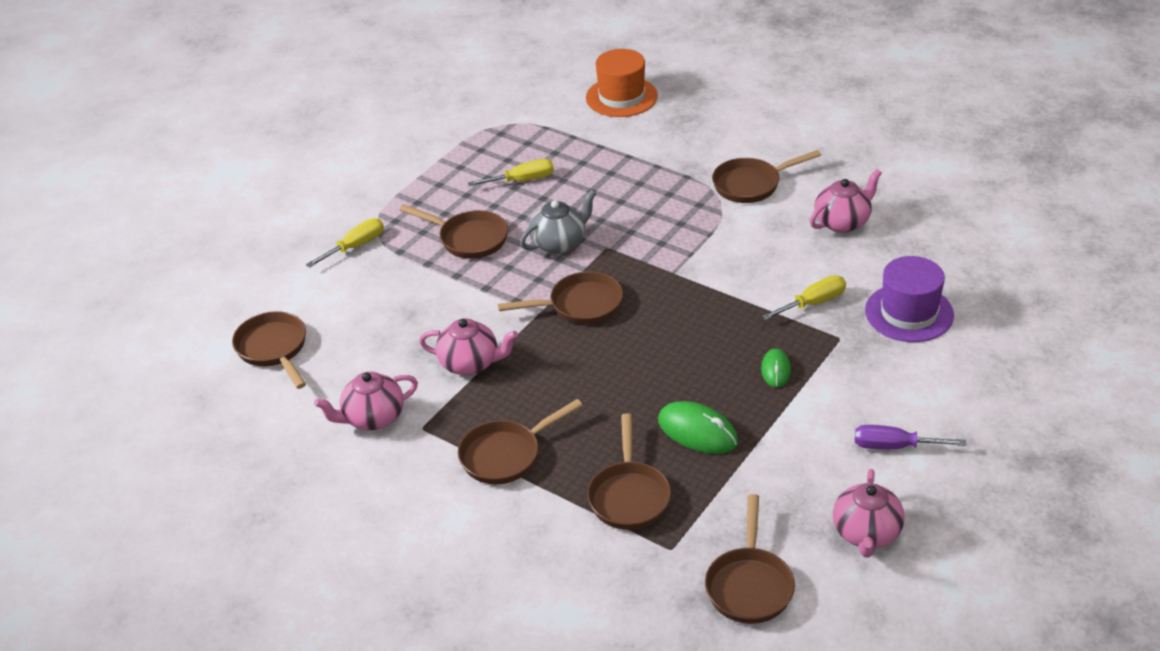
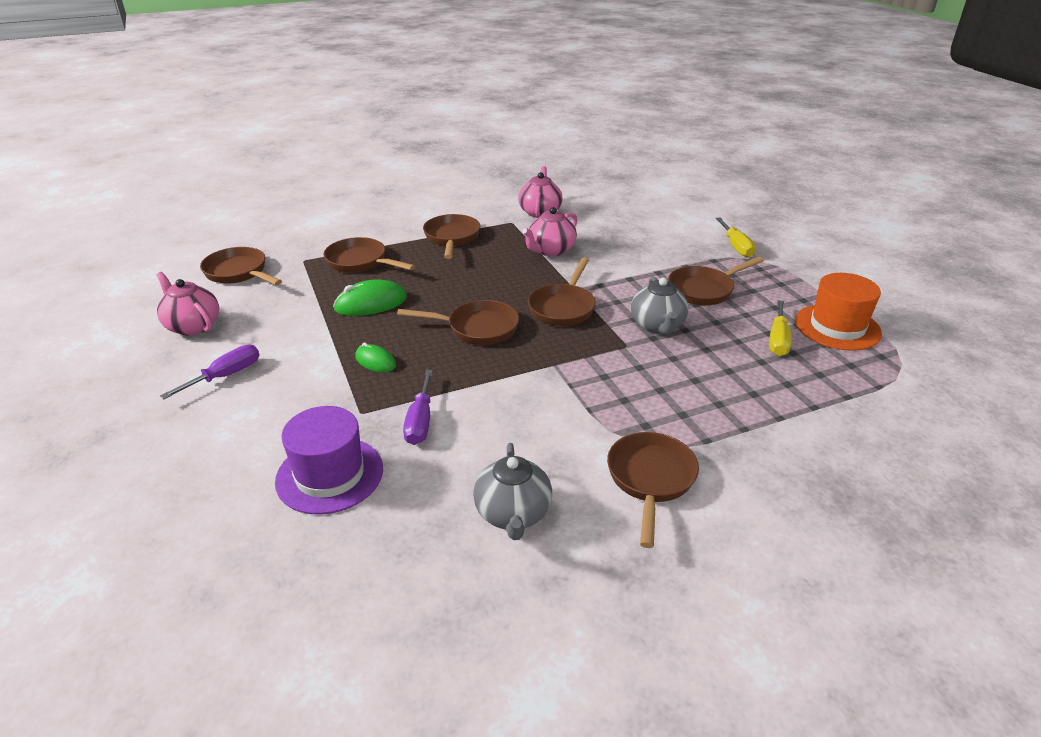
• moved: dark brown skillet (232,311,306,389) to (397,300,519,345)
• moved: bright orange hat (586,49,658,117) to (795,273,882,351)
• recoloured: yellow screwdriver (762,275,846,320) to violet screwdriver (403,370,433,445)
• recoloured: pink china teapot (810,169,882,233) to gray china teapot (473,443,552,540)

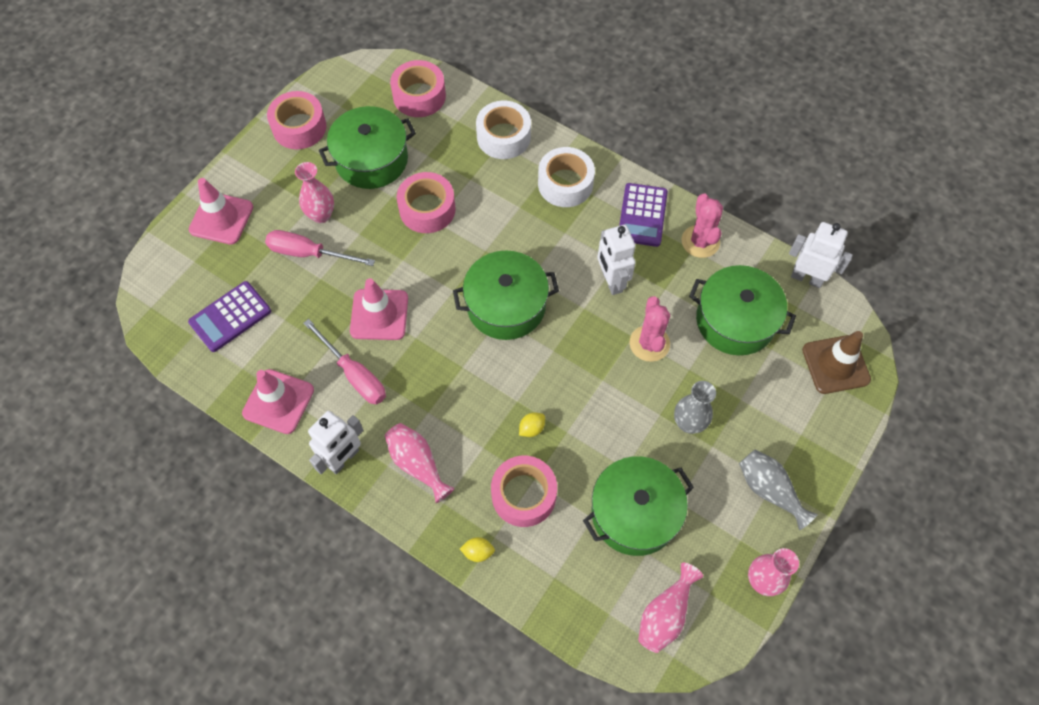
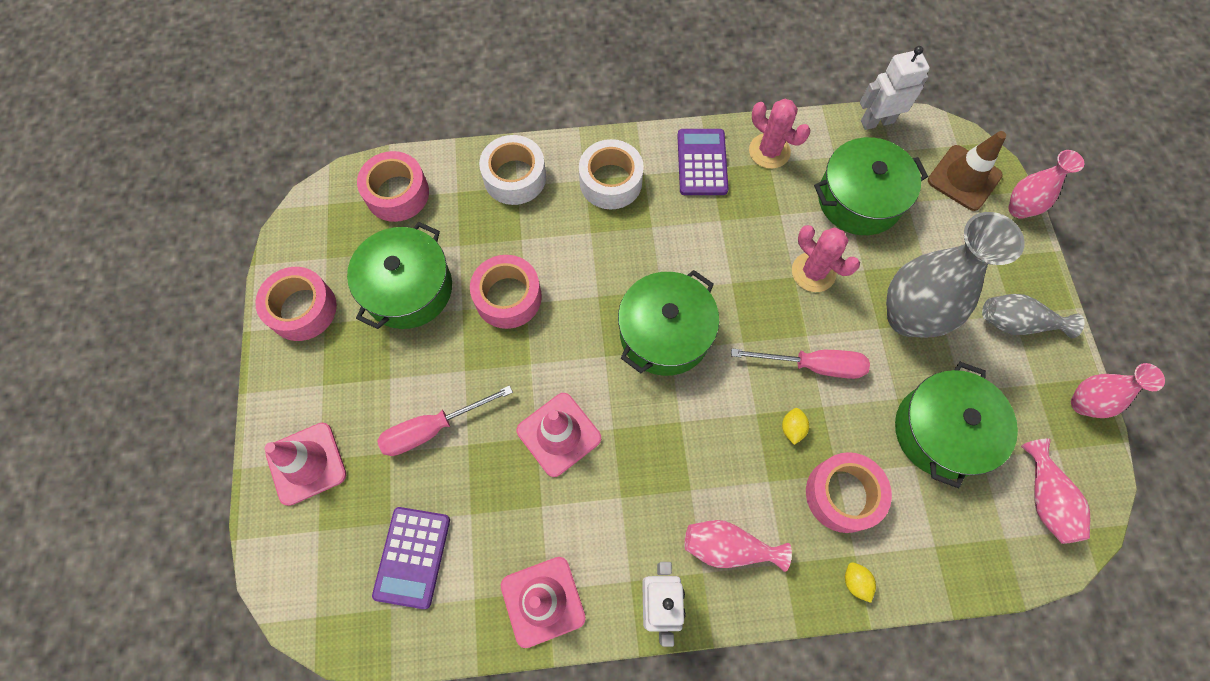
• removed: white robot (597,225,636,295)
• moved: pink vase (295,162,334,223) to (1008,150,1084,219)
• moved: pink screwdriver (303,319,386,404) to (731,349,870,379)
• turned: yellow lemon (460,537,495,562) = (845,562,876,603) 75 degrees counterclockwise
• turned: violet calculator (619,183,668,247) = (677,129,729,195) 150 degrees counterclockwise
• resized: gray vase (674,381,716,434) = (886,212,1025,337) x1.88

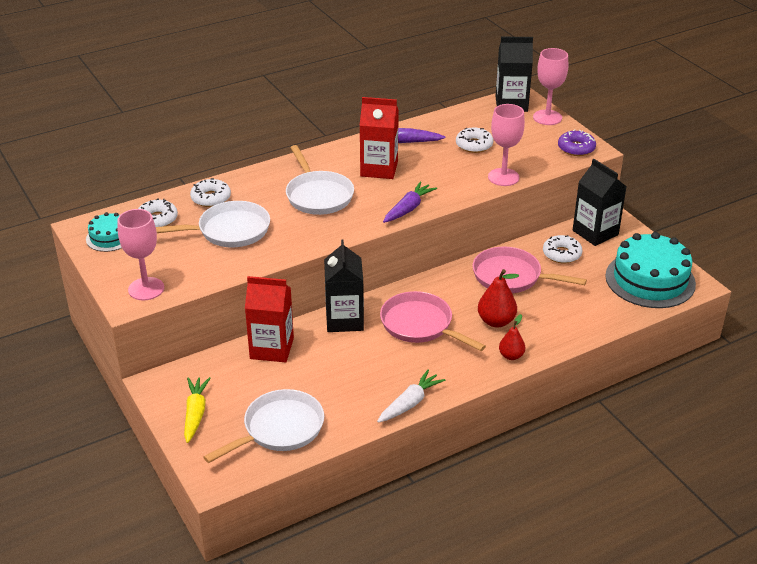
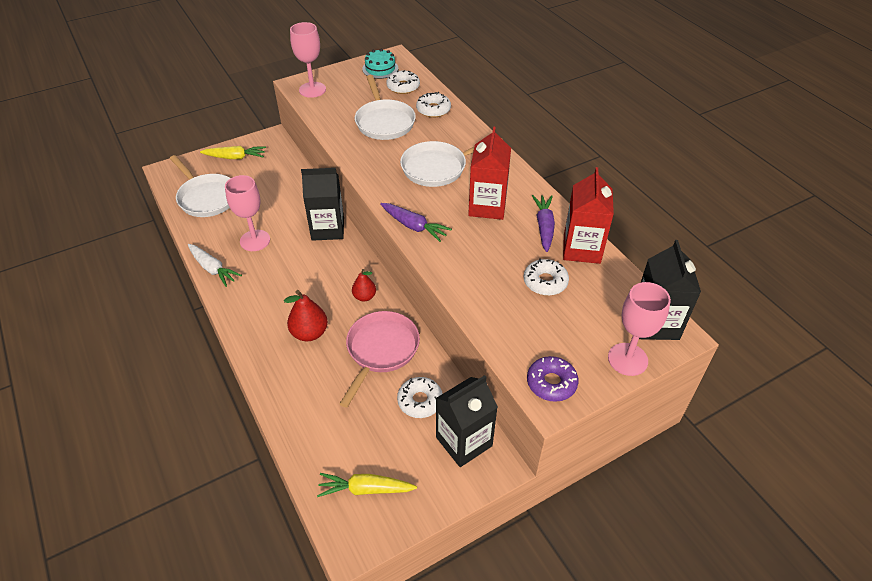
• removed: pink skillet (380,291,486,351)
• moved: scarlet milk carton (245,276,294,362) to (563,167,614,264)
• moved: pink wine glass (488,104,525,186) to (225,175,270,251)
• moved: scarlet pear fruit (499,314,525,360) to (352,269,376,302)
• replaced: teal gateau (605,232,696,308) to yellow root vegetable (317,473,417,497)

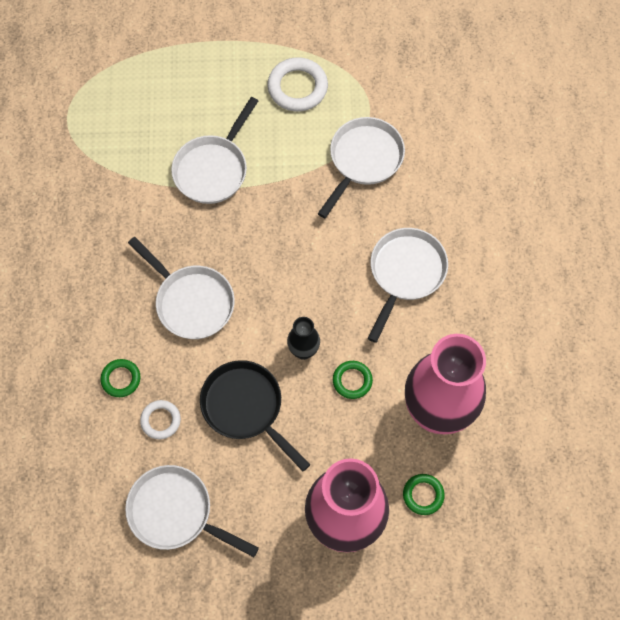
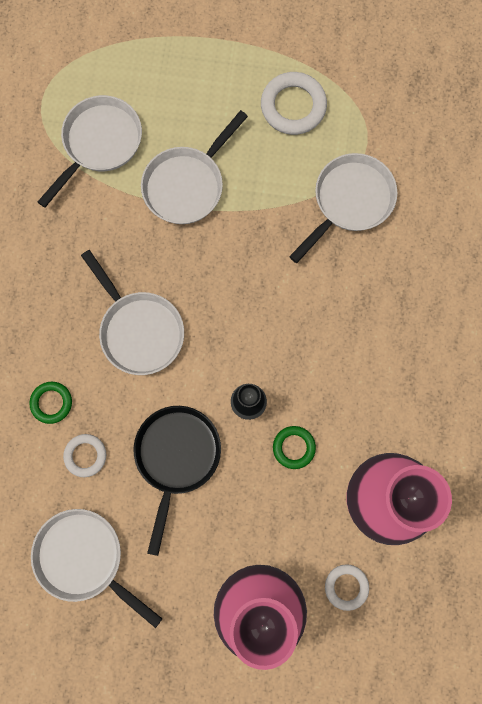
• moved: white skillet (368,228,448,343) to (38,95,142,207)
• recoloured: green torus (403,474,445,515) to white torus (325,564,369,611)
• turned: ebony skillet (200,360,310,471) = (134,406,221,556) 45 degrees clockwise

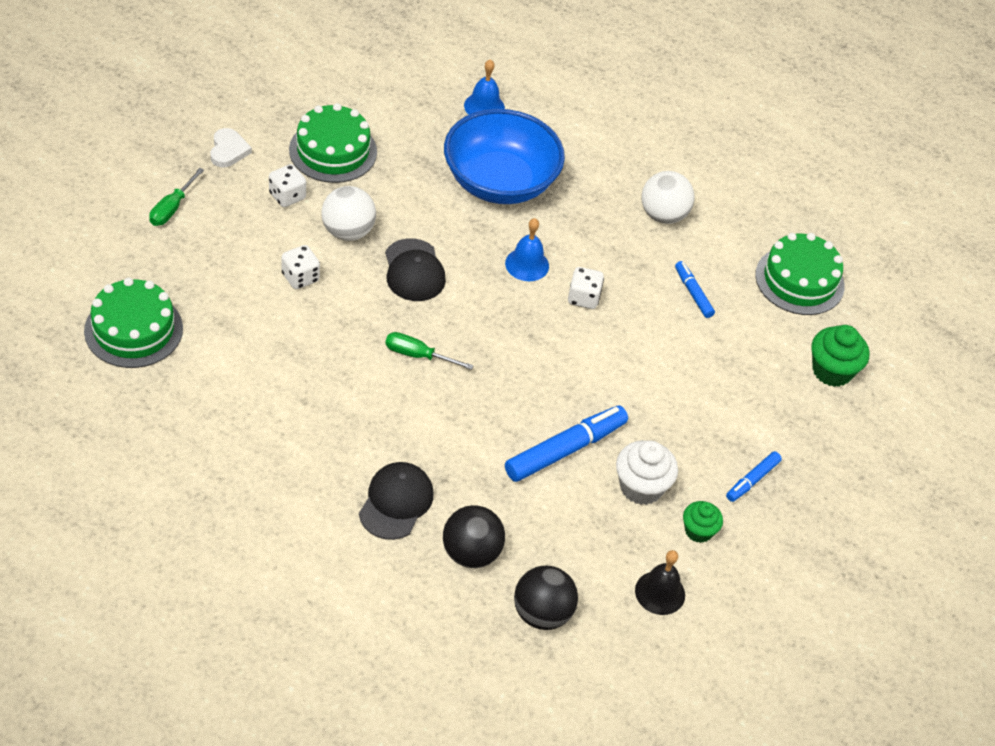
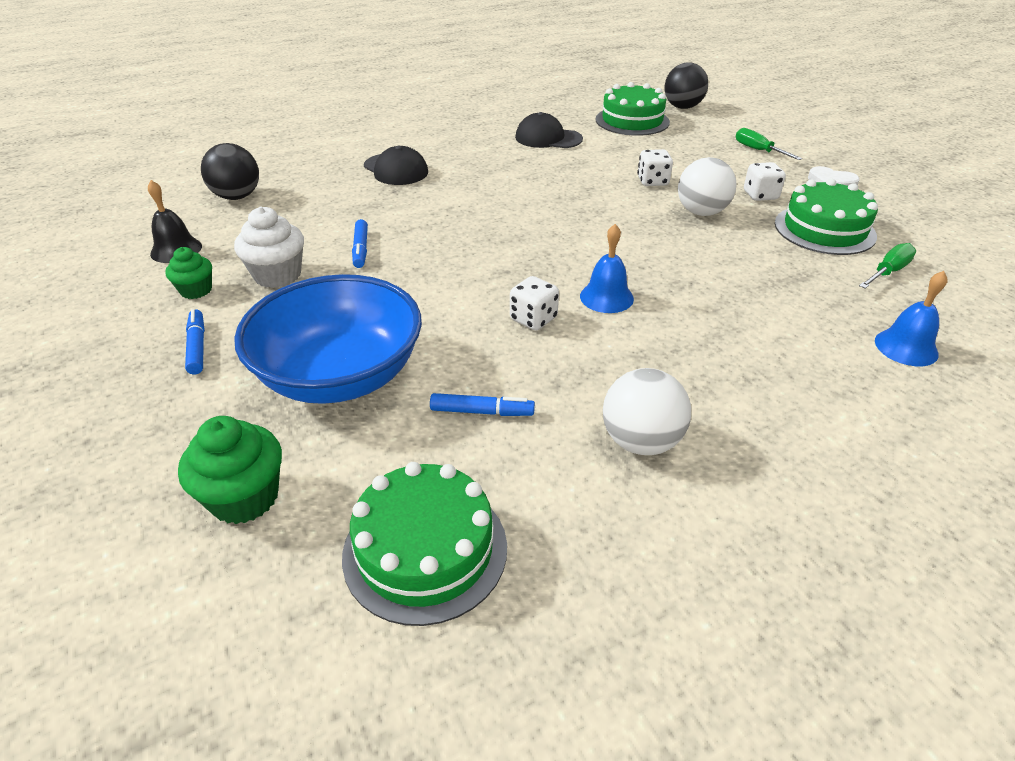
• moved: ebony baseball cap (385,238,446,301) to (515,112,583,148)
• moved: green screwdriver (385,332,474,370) to (859,243,916,288)
• moved: ebony play ball (443,505,505,568) to (664,63,708,109)
• moved: cobalt serving bowl (444,109,565,204) to (234,274,422,404)
• resized: cobalt marker pen (505,405,628,482) = (352,219,368,268) x0.54

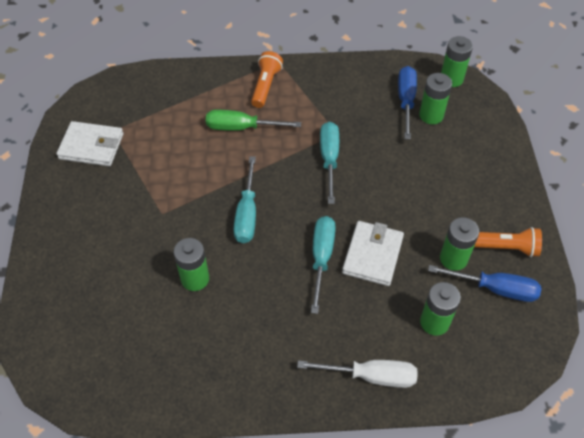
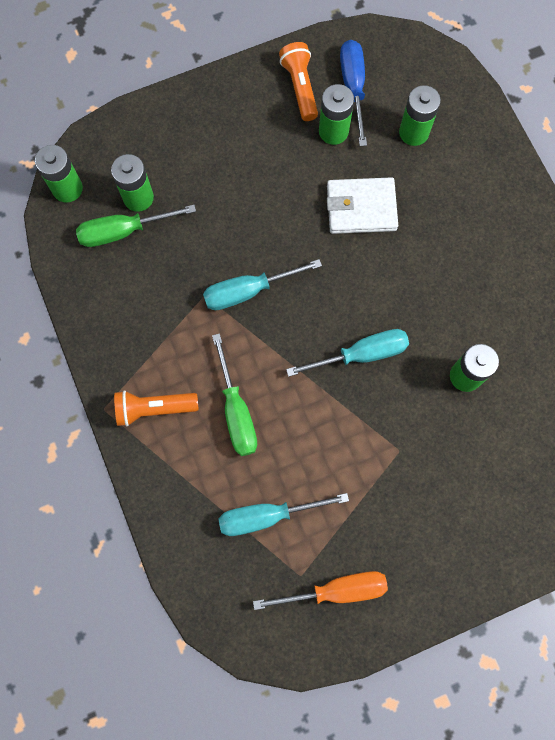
• removed: white screwdriver (297,360,418,388)
• moved: teal screwdriver (311,216,336,314) to (218,493,349,536)
• replaced: white billfold (56,121,124,166) to bright orange screwdriver (253,571,388,610)
• recoloured: cobalt screwdriver (398,66,417,139) to green screwdriver (76,205,196,247)

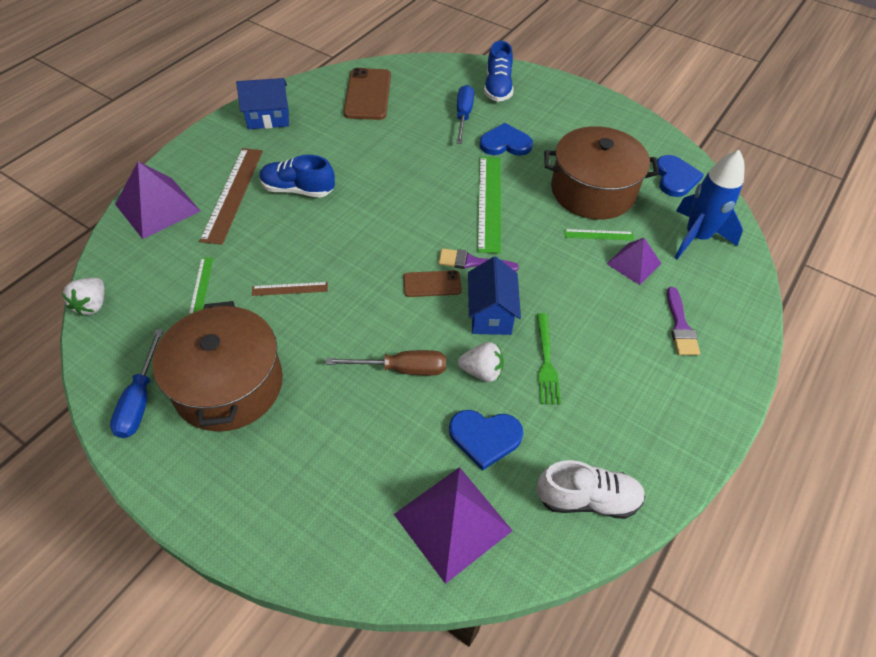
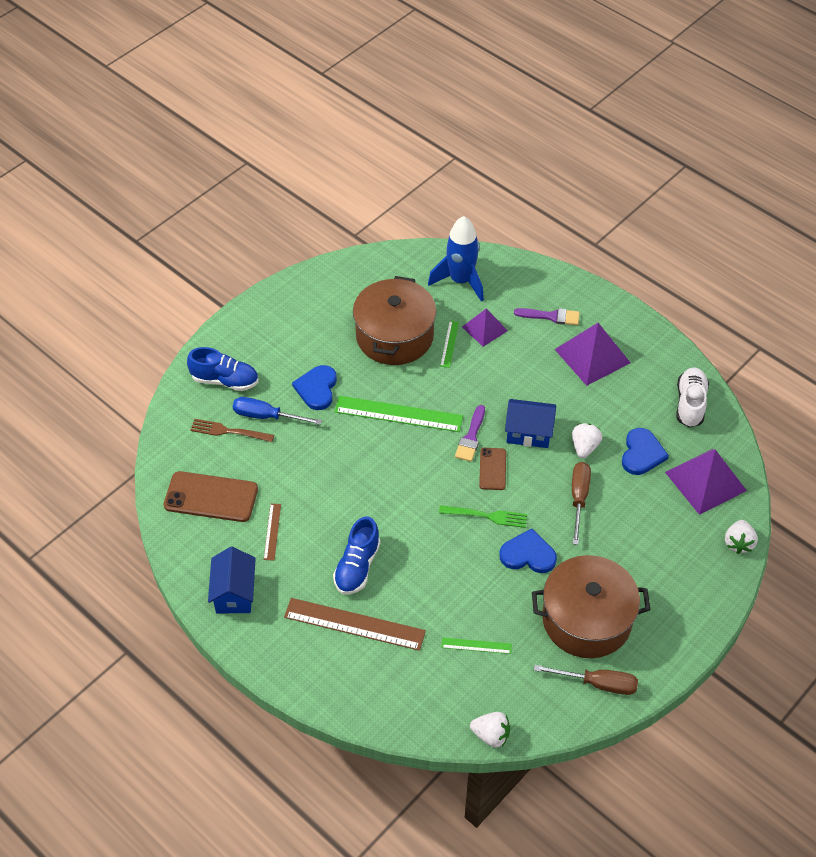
• added: dark brown fork (190,419,274,442)
• added: white toy strawberry (725,520,758,554)
• moved: violet solid pyramid (115,162,200,239) to (554,323,631,386)
• moved: dark brown straightedge (252,282,328,296) to (264,504,281,560)
• moved: green fork (537,313,561,405) to (439,505,527,528)
• moved: cobalt heart shape (657,155,704,197) to (499,528,557,573)
• recoloured: cobalt screwdriver (110,329,163,438) to dark brown screwdriver (534,665,638,695)

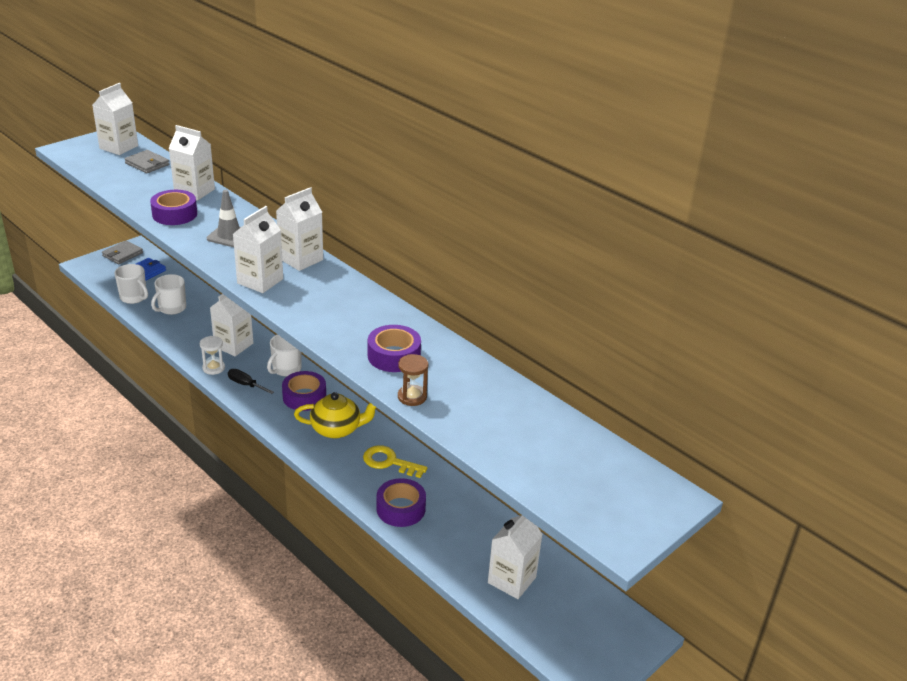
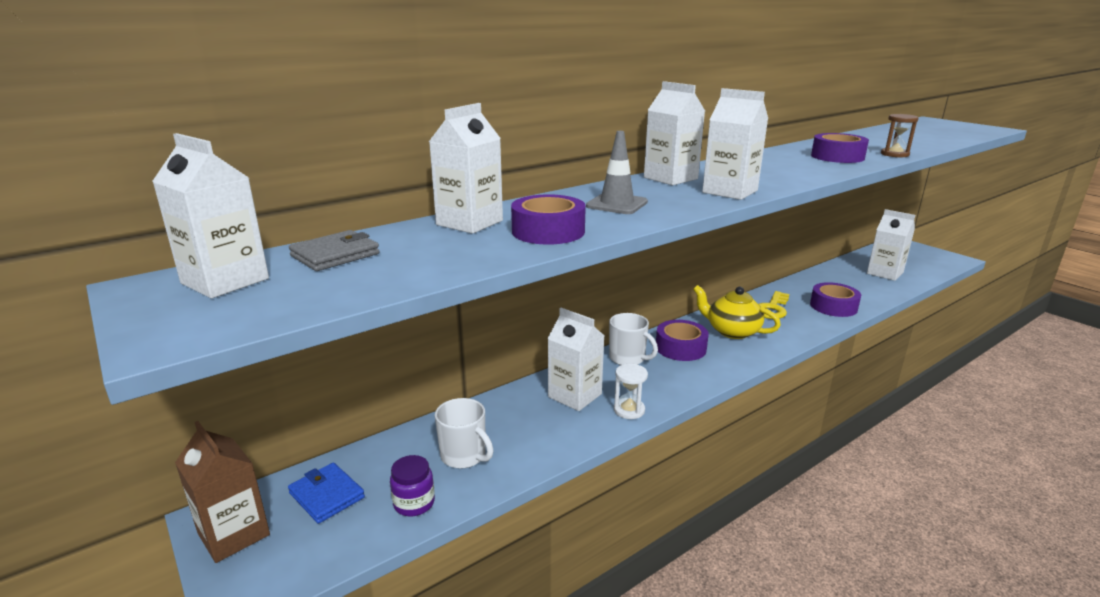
• removed: ebony screwdriver (228,369,274,394)
• replaced: gray billfold (102,240,143,264) to dark brown milk carton (175,421,270,563)
• replaced: white mug (114,264,148,304) to violet jam jar (390,455,435,516)
• turned: yellow china teapot (294,392,377,438) = (693,285,781,339) 60 degrees counterclockwise

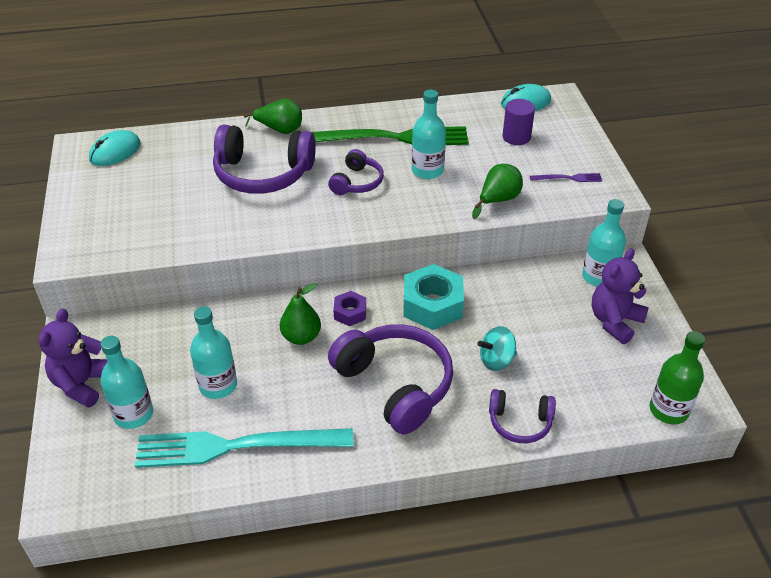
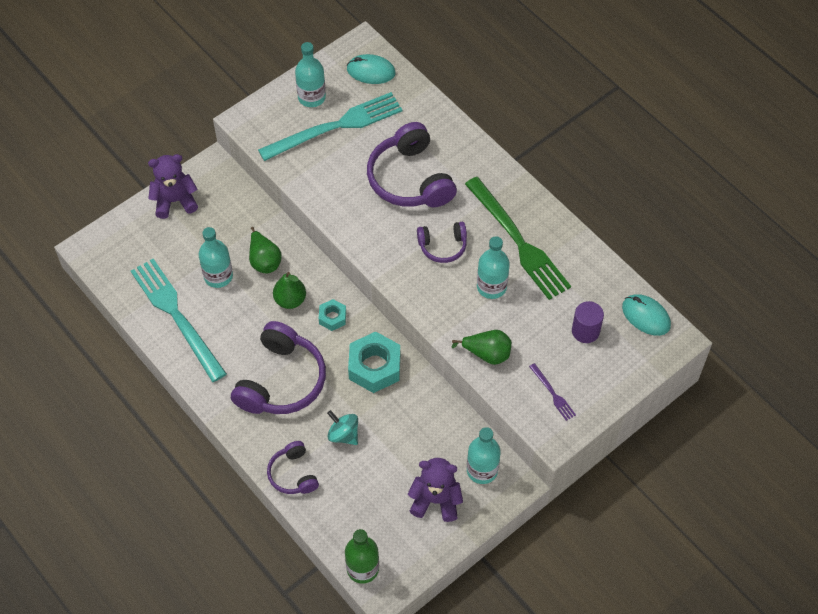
• added: teal fork (258,92,403,161)
• moved: teal drink bottle (100,336,153,429) to (295,42,326,107)
• moved: green pear fruit (244,99,302,134) to (249,227,282,273)
• recoloured: violet hex nut (333,291,366,326) to teal hex nut (319,299,346,331)

